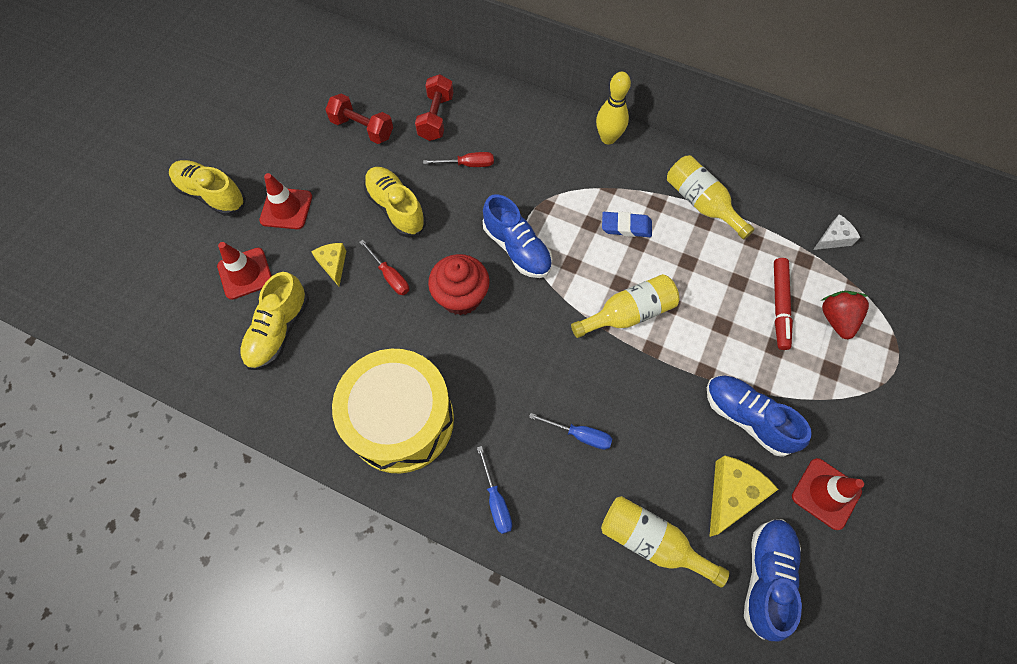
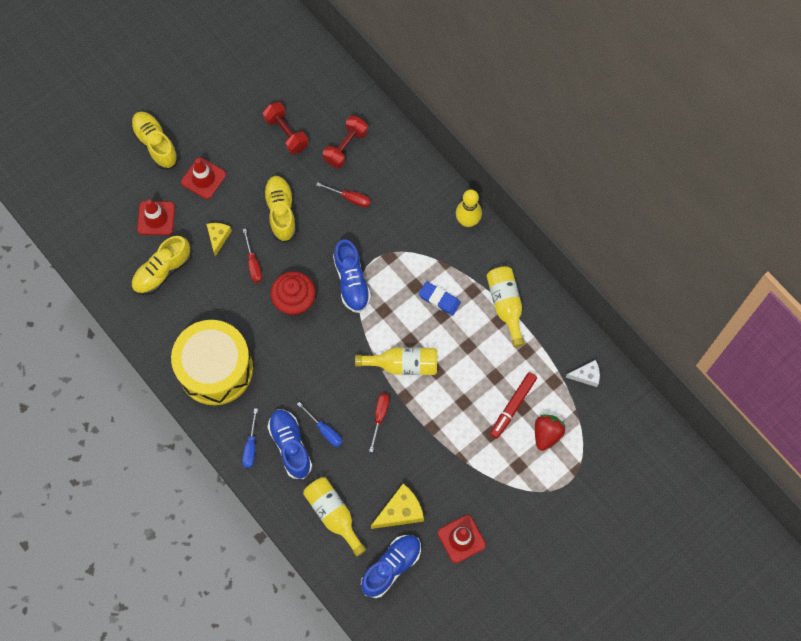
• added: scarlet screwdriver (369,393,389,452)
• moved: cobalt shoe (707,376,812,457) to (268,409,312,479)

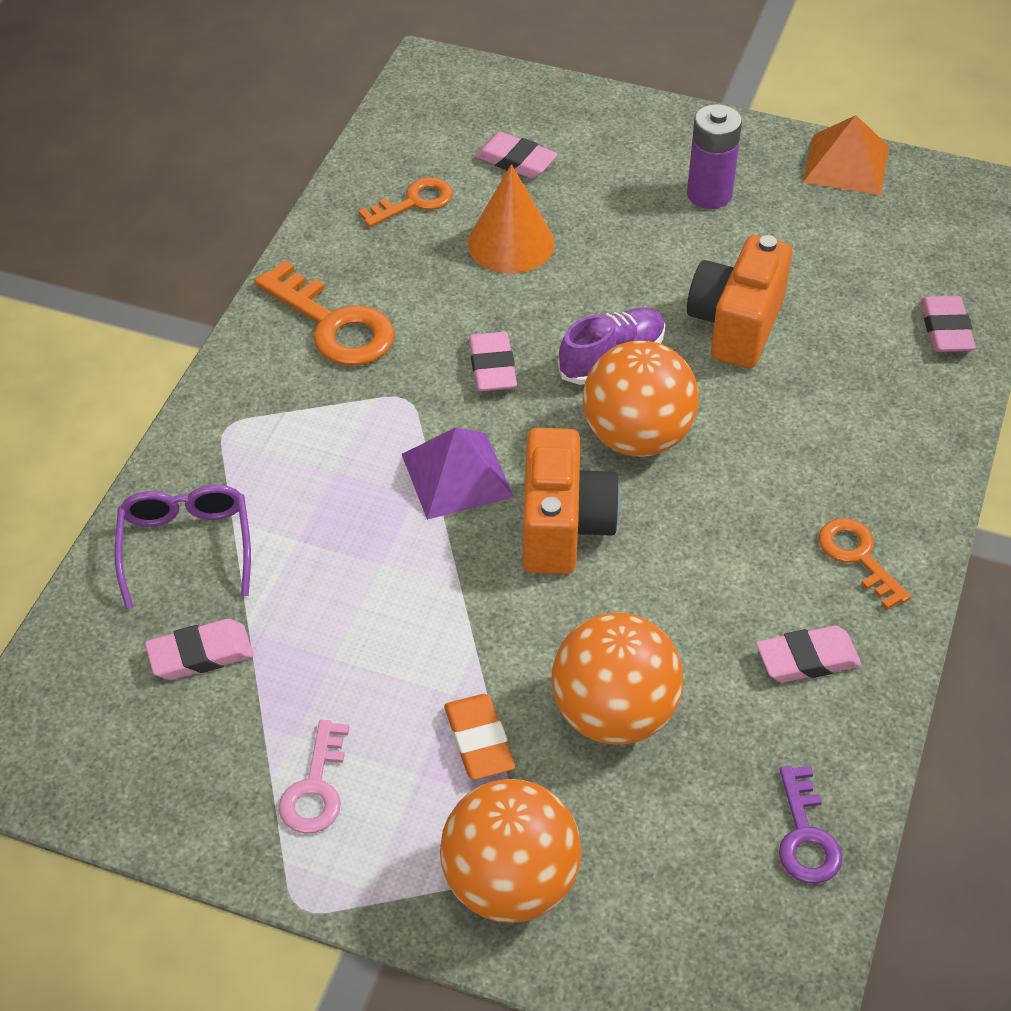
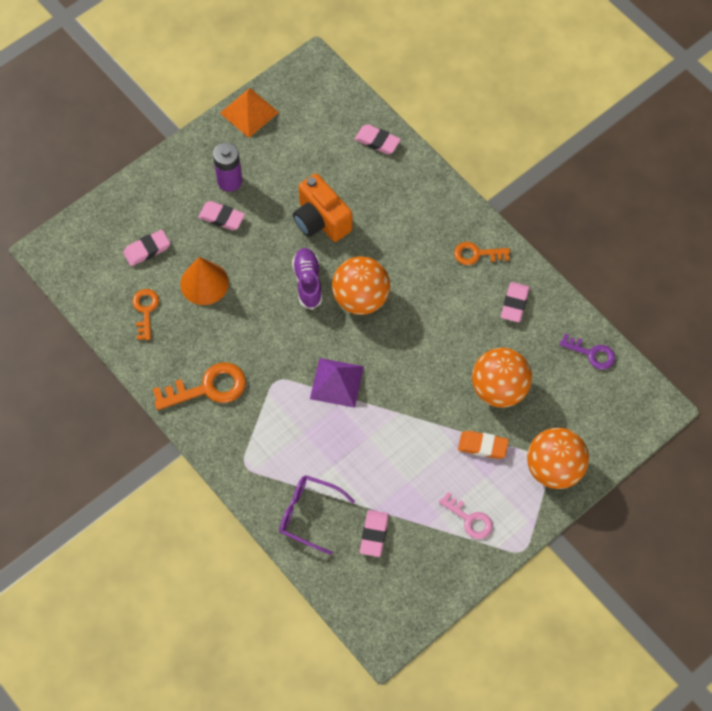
• removed: bright orange camera (523,428,621,574)
• moved: pink gum eraser (469,332,517,391) to (198,201,245,230)

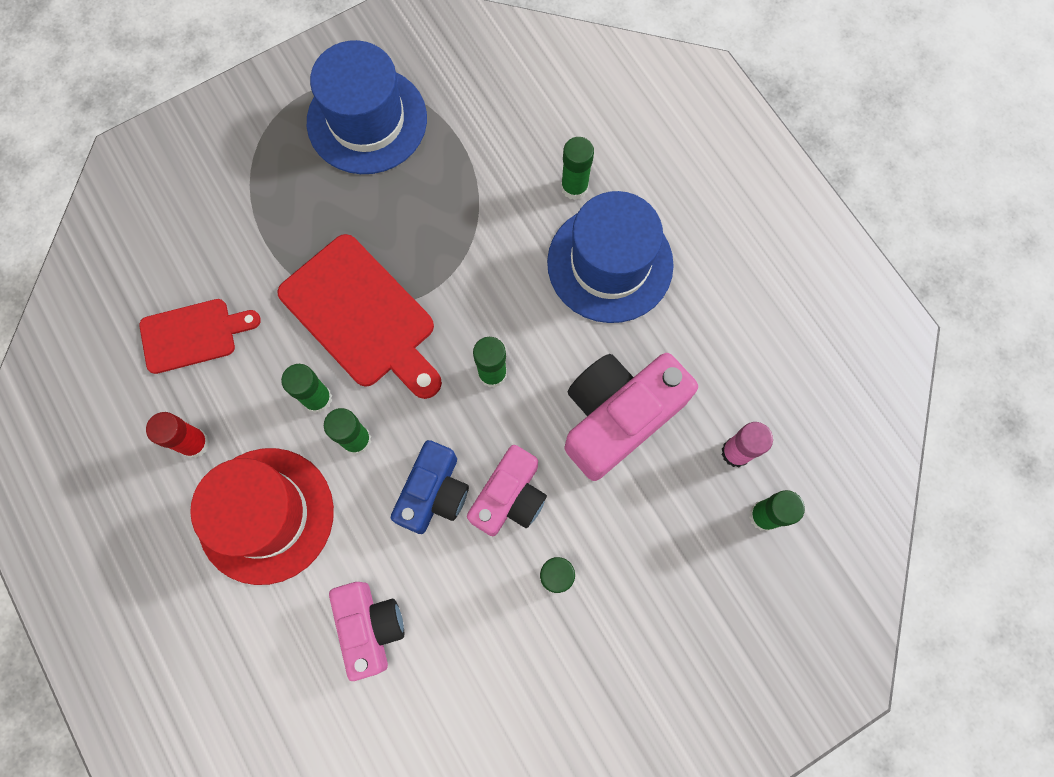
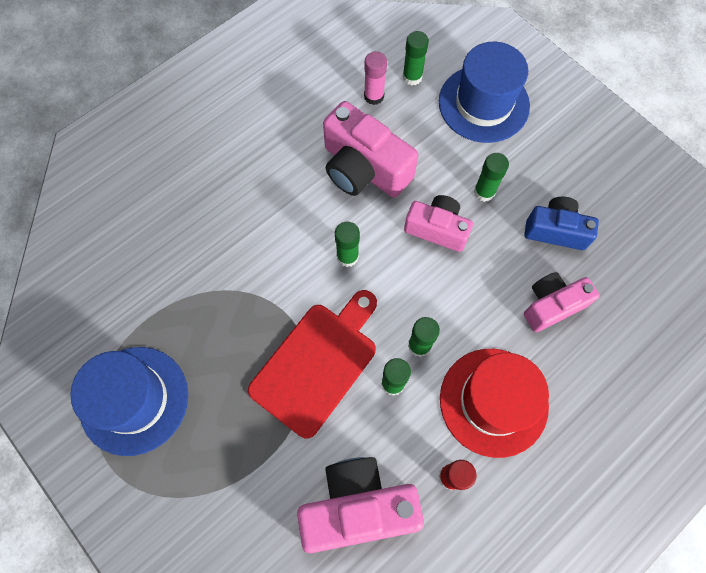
• removed: green glue stick (561,137,594,200)
• moved: cobalt camera (391,440,469,534) to (524,197,599,250)
• moved: cobalt hat (547,191,674,323) to (439,42,530,143)
• replaced: scarlet chopping board (139,299,261,374) to pink camera (297,457,424,553)

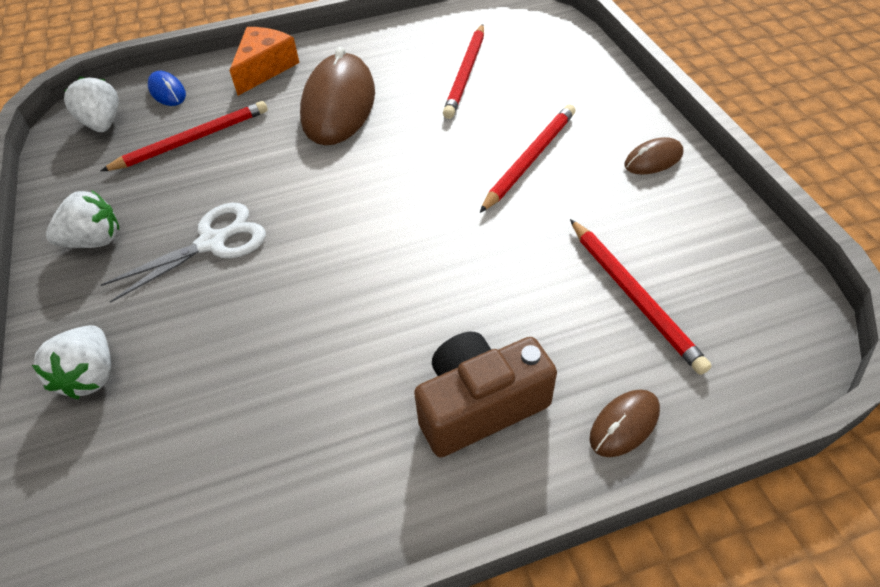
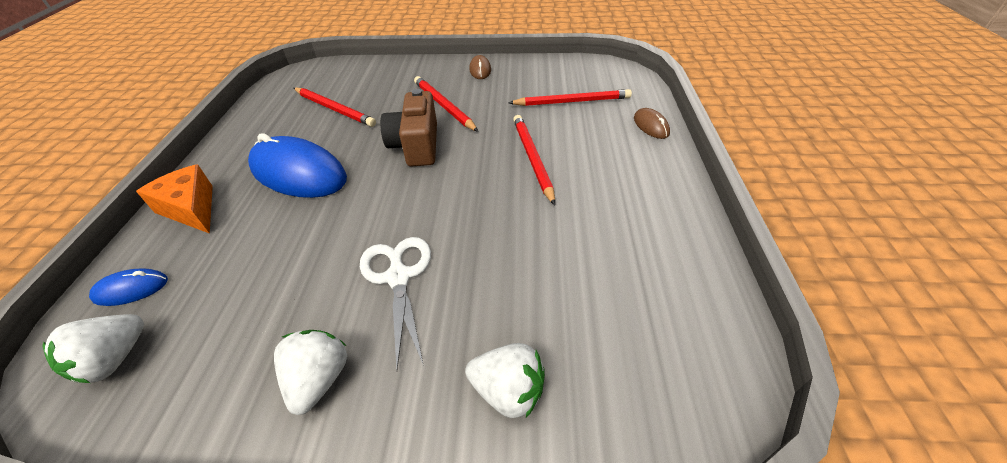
• moved: scarlet lead pencil (101,101,268,171) to (513,115,555,206)
• moved: dark brown camera (414,332,557,457) to (380,89,437,167)
• recoloured: dark brown PC mouse (300,46,375,145) to cobalt PC mouse (248,133,347,198)
• turned: white toy strawberry (64,77,119,132) = (42,314,144,383) 60 degrees counterclockwise

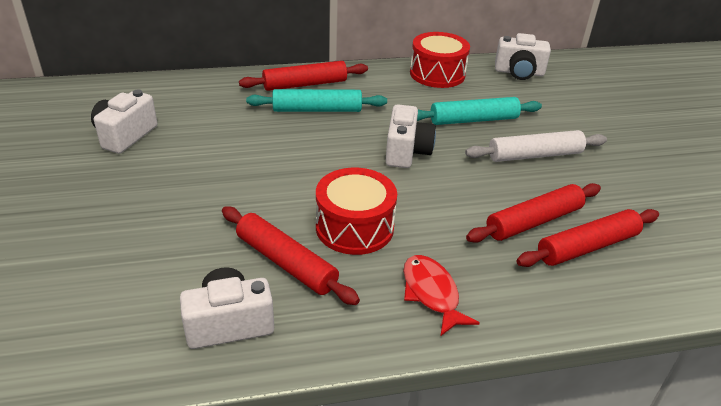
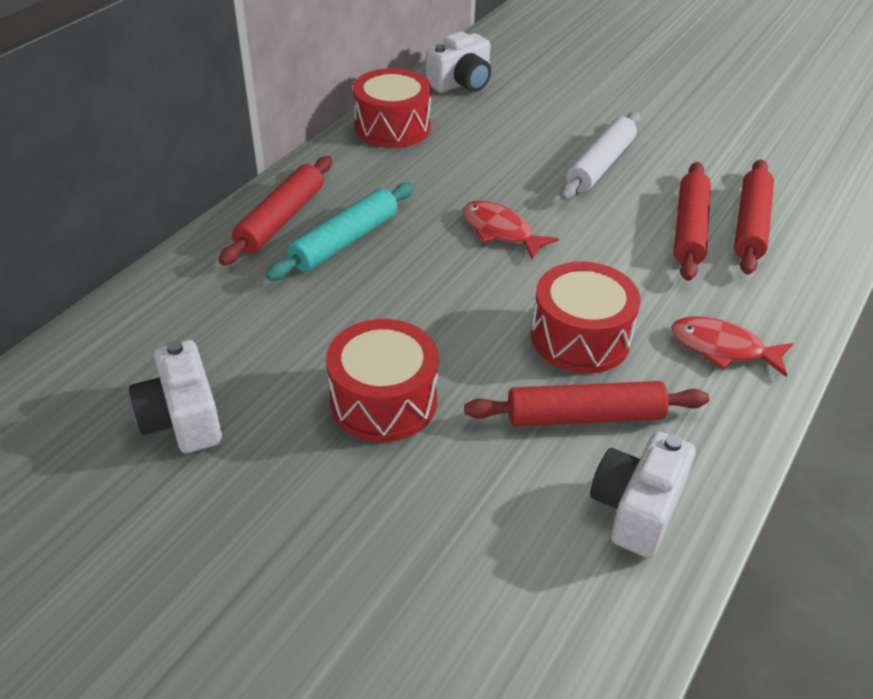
• removed: teal pastry roller (417,97,542,125)
• added: scarlet snare drum (326,319,438,442)
• replaced: white camera (385,104,436,168) to scarlet fish (463,201,559,260)

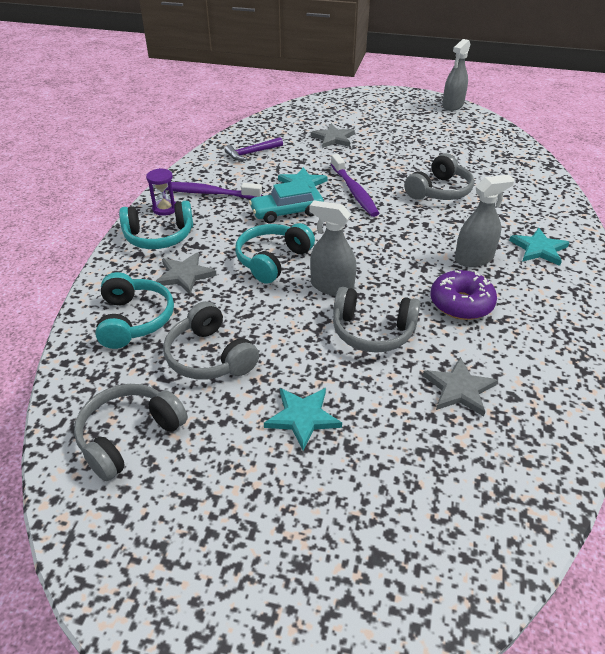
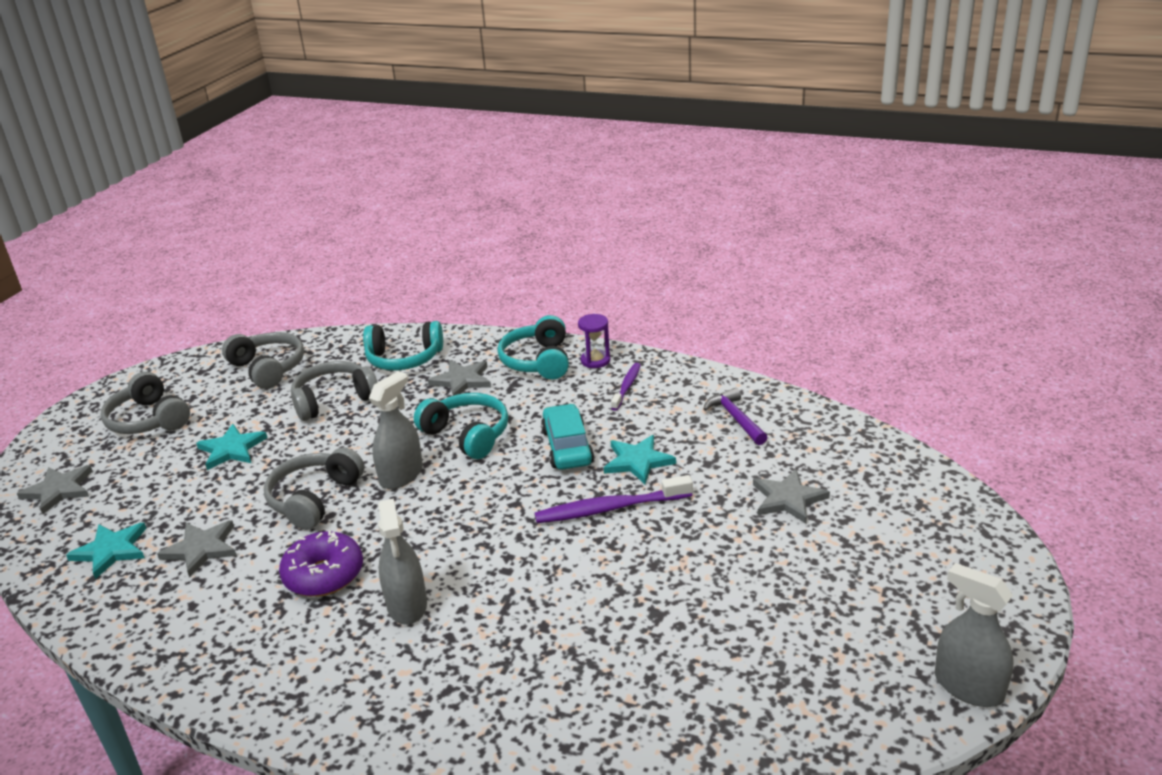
• added: gray five-pointed star (17,465,92,514)
• moved: gray over-ear headphones (404,153,474,200) to (100,372,190,434)
• moved: teal five-pointed star (509,228,570,266) to (66,523,147,579)
• resized: violet tooth brush (165,182,262,199) = (611,363,641,411) x0.61

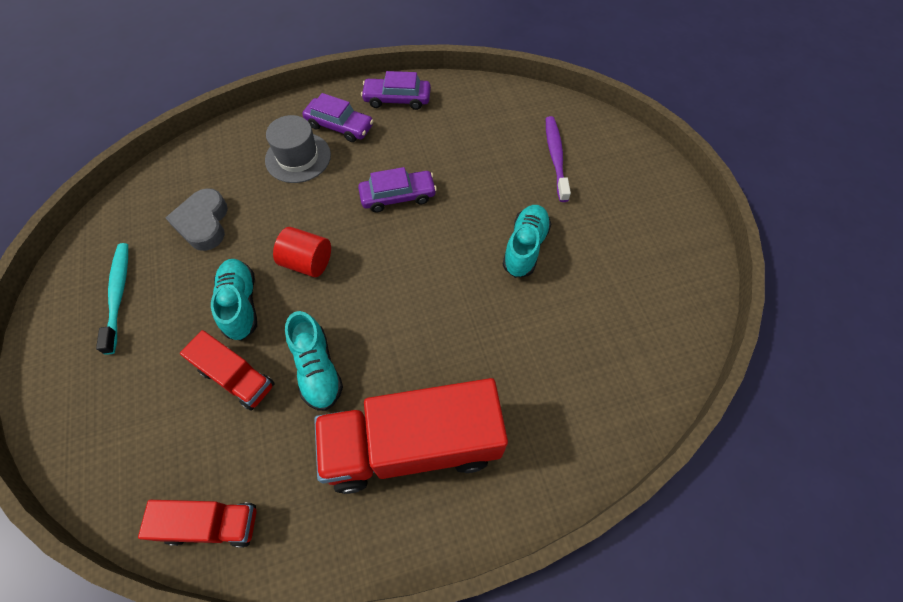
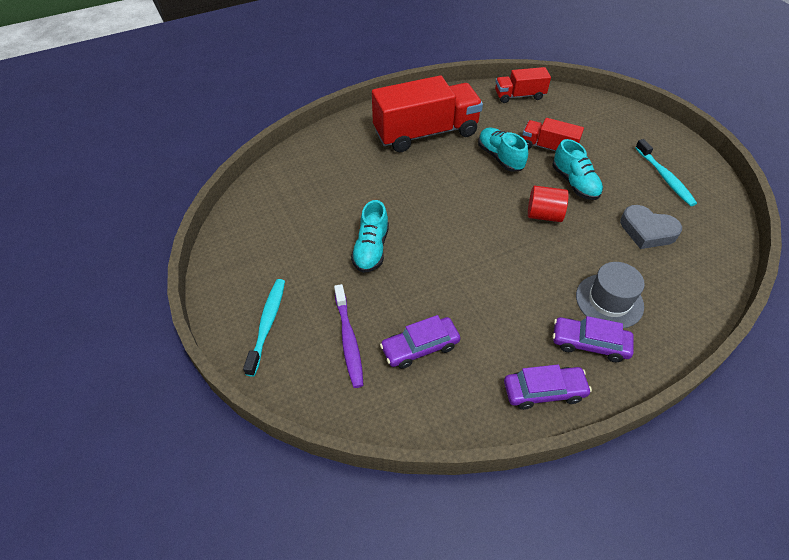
• added: teal tooth brush (243,279,285,377)
• moved: violet toy car (358,167,437,212) to (380,315,460,369)
• turned: gray heart shape (165,188,228,251) = (620,205,682,249) 135 degrees clockwise

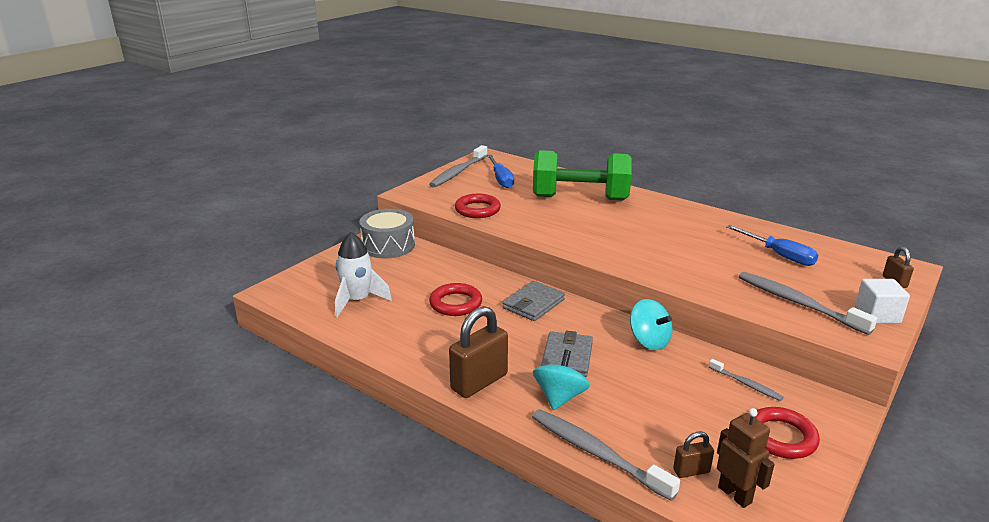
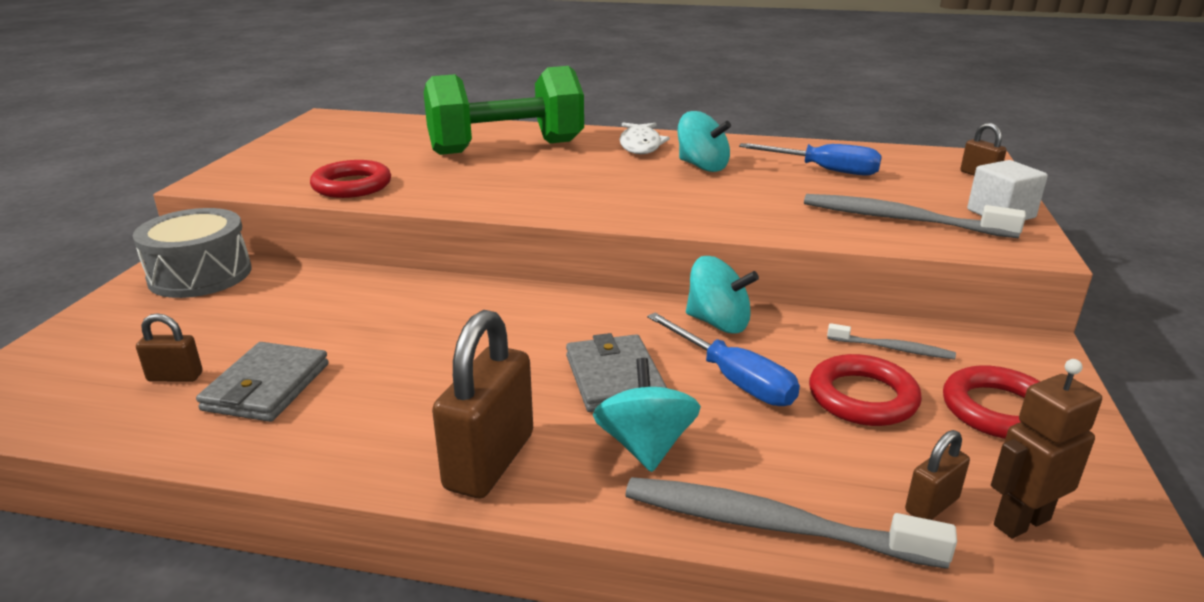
• removed: gray tooth brush (429,145,487,188)
• added: white fish (619,122,670,154)
• added: teal toy top (677,111,731,172)
• moved: scarlet torus (429,283,482,316) to (809,354,922,426)
• moved: cobalt screwdriver (487,154,514,188) to (647,313,800,406)
• moved: gray billfold (503,281,565,321) to (196,342,328,422)
• replaced: white rocket (335,232,392,317) to dark brown small lock (136,313,203,382)
• turned: dark brown robot (717,408,775,508) = (991,359,1102,539) 60 degrees counterclockwise

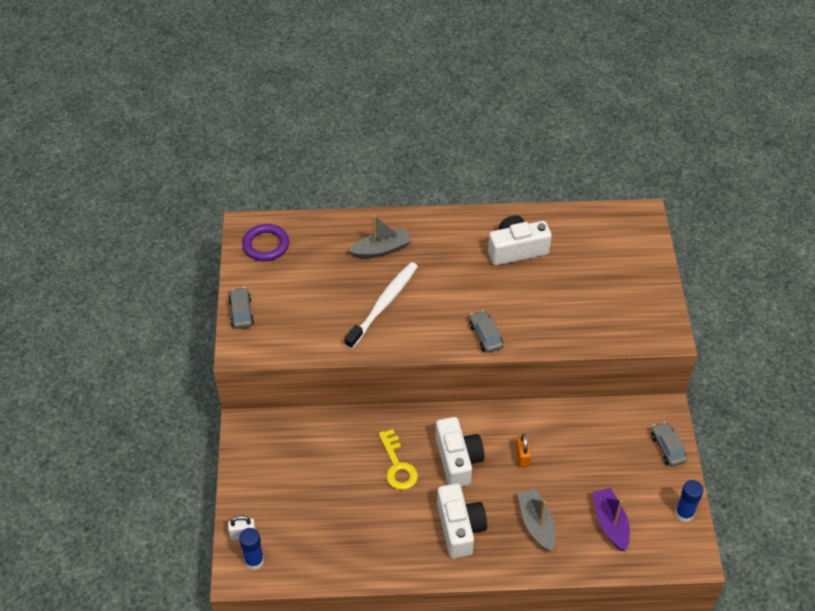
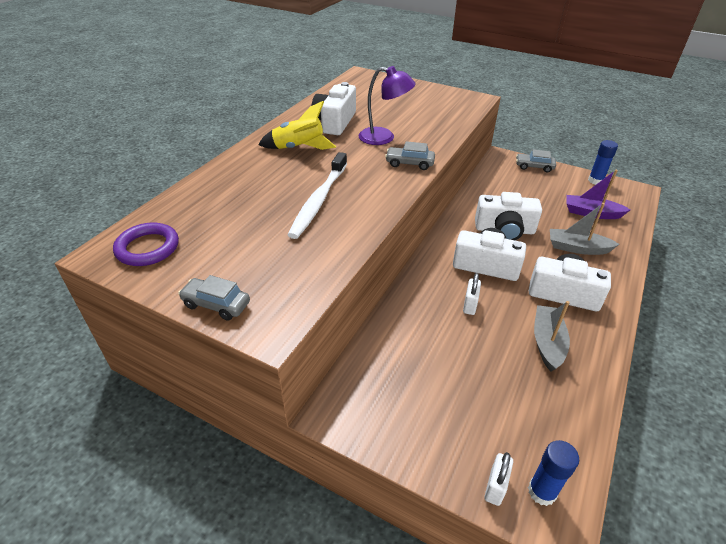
• added: yellow rocket (258,101,336,150)
• added: violet reading lamp (359,66,416,145)
• moved: gray boat (349,215,412,259) to (534,301,570,372)
• replaced: yellow key (379,429,418,490) to white small lock (463,273,481,315)
• replaced: bright orange small lock (516,434,531,468) to white camera (475,192,542,240)
• turned: white tooth brush (344,262,418,349) = (288,152,347,239) 135 degrees counterclockwise

